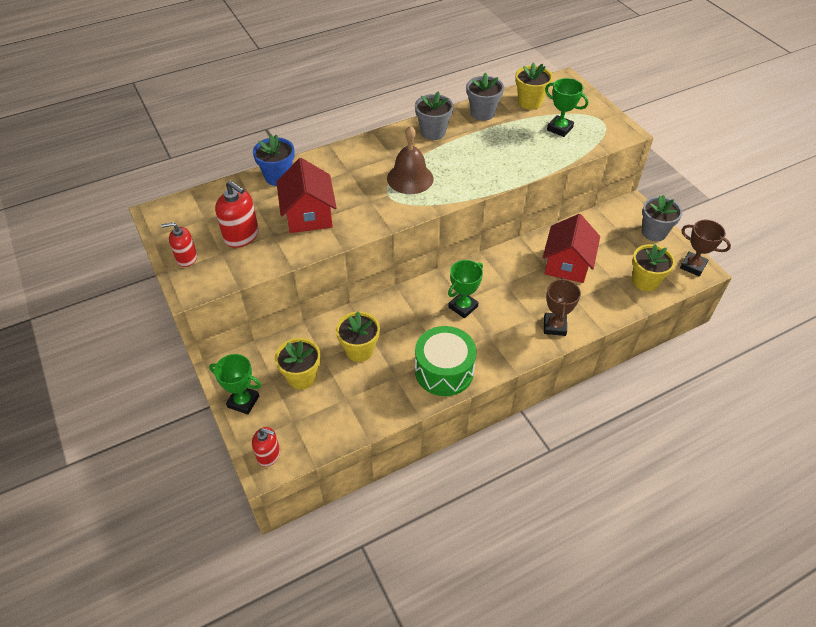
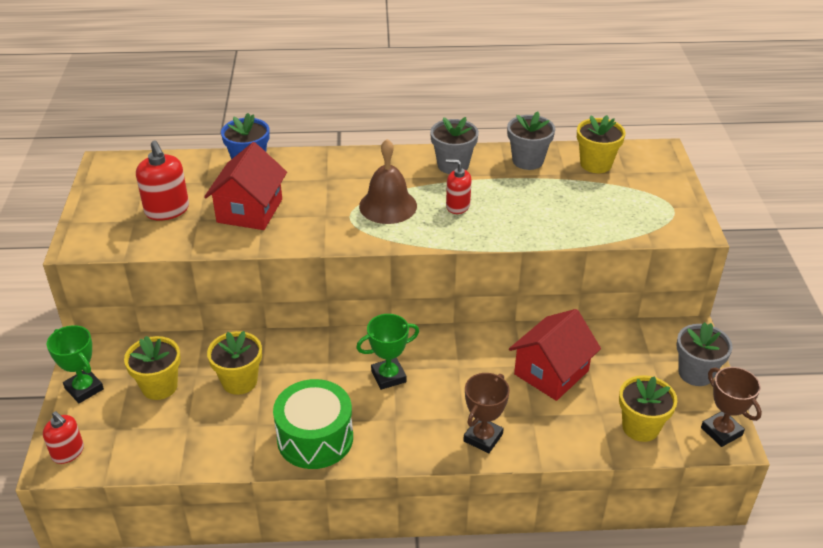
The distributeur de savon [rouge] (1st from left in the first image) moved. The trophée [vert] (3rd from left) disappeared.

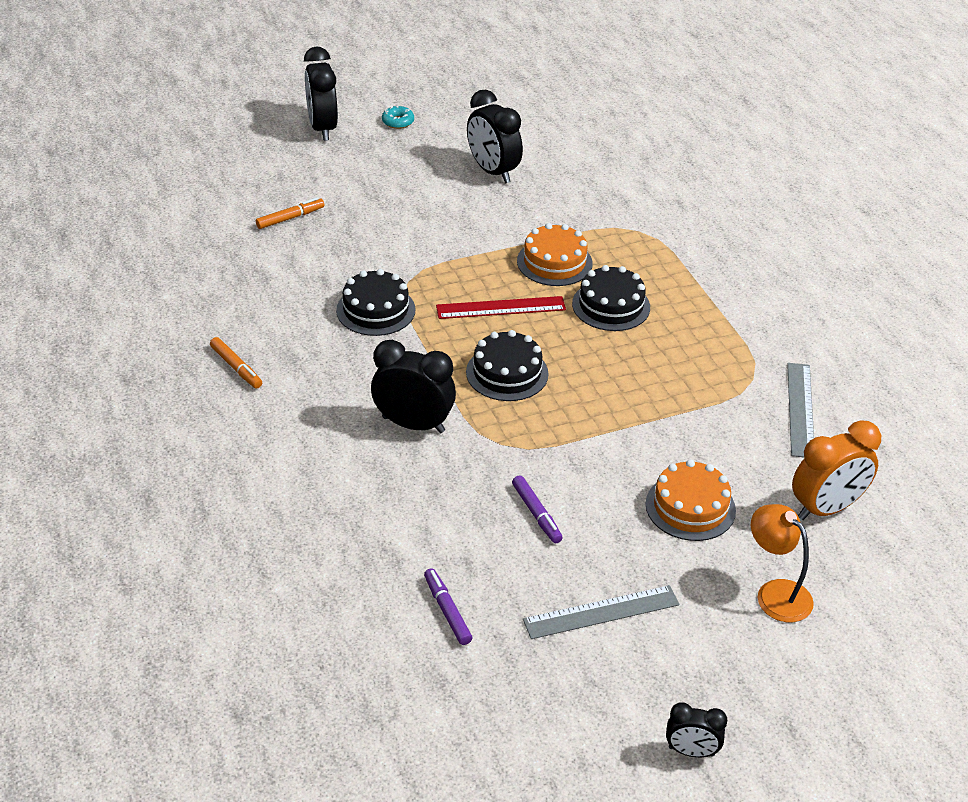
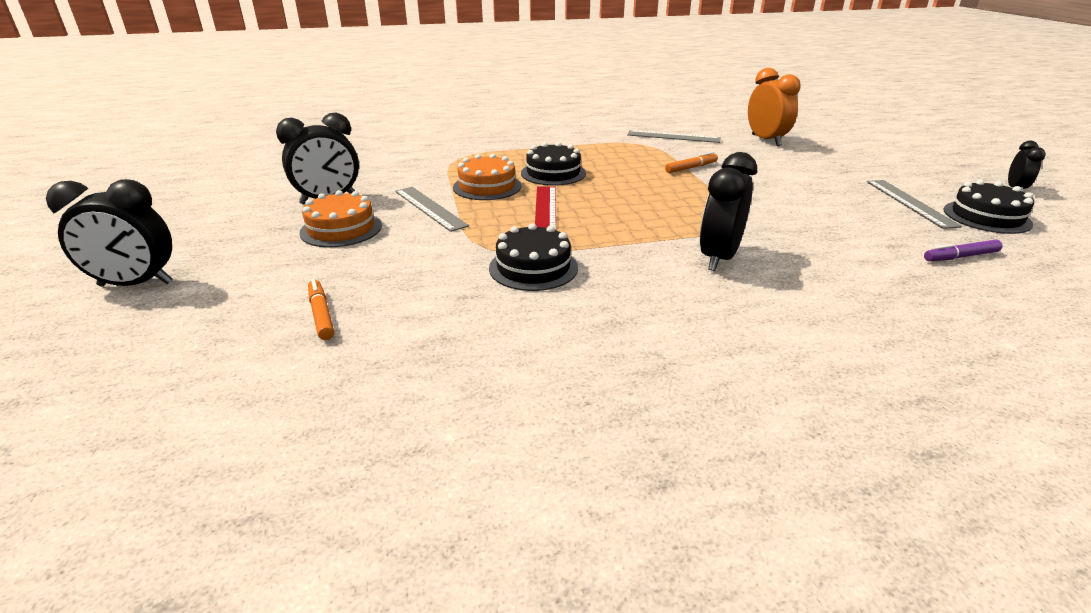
The feutre [orange] (1st from left in the first image) moved. The beignet [turquoise] disappeared. The gâteau [noir] (2nd from left in the first image) moved. The feutre [violet] (2nd from left) disappeared. The gâteau [orange] (2nd from left in the first image) moved. The lampe [orange] disappeared. The règle [gris] (1st from left) appeared.

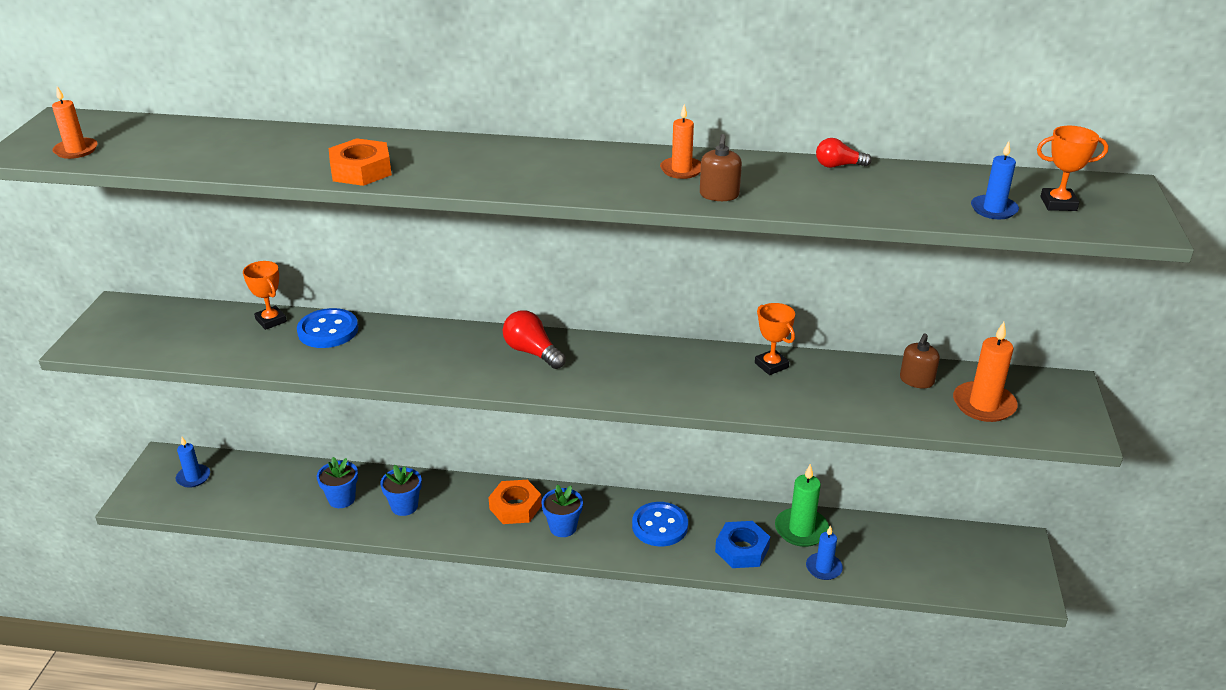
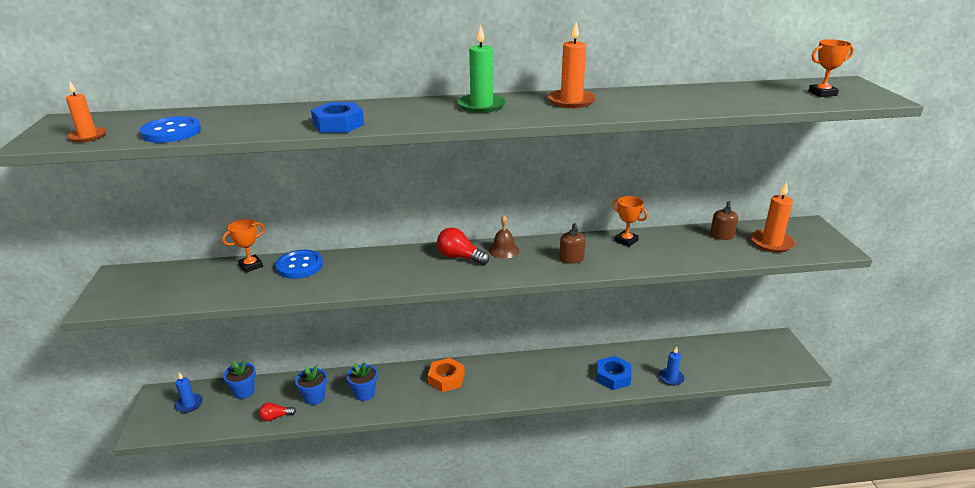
The trophée [orange] (1st from left) turned 75 degrees counterclockwise. The écrou [orange] (1st from left) became the écrou [bleu] (1st from left). The pot de fleurs [bleu] (3rd from left in the first image) moved. The bouton [bleu] (2nd from left in the first image) moved. The bougie [orange] (2nd from left) changed to 1.54 times the size. The distributeur de savon [marron] (1st from left) moved. The bougie [vert] moved. The ampoule [rouge] (2nd from left in the first image) moved. The bougie [bleu] (3rd from left) disappeared. The cloche [marron] appeared.

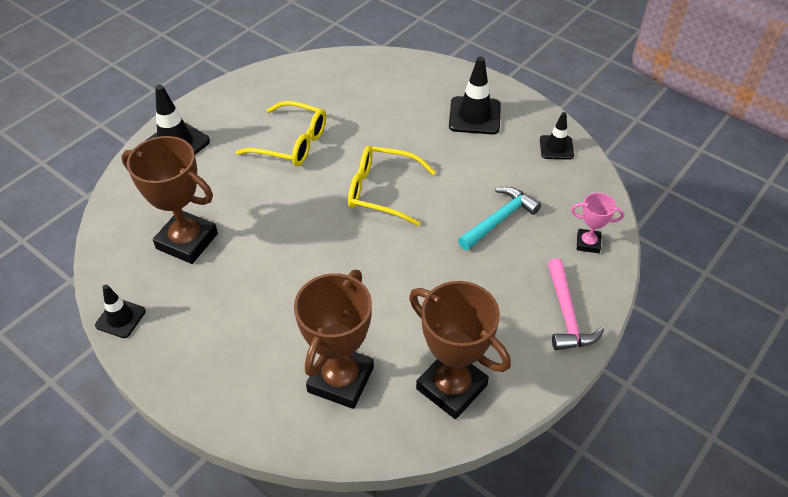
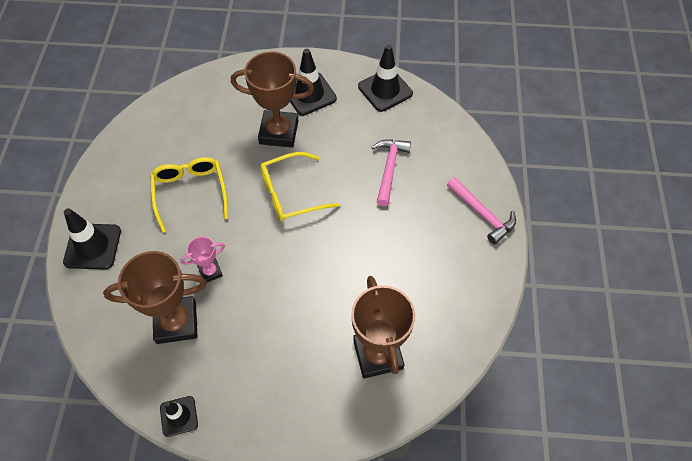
The lunettes [jaune] (1st from left) turned 90 degrees counterclockwise. The trophée [marron] (3rd from left in the first image) moved. The marteau [turquoise] became the marteau [rose] (1st from left). The cône de chantier [noir] (4th from left) changed to 1.62 times the size. The trophée [rose] moved.

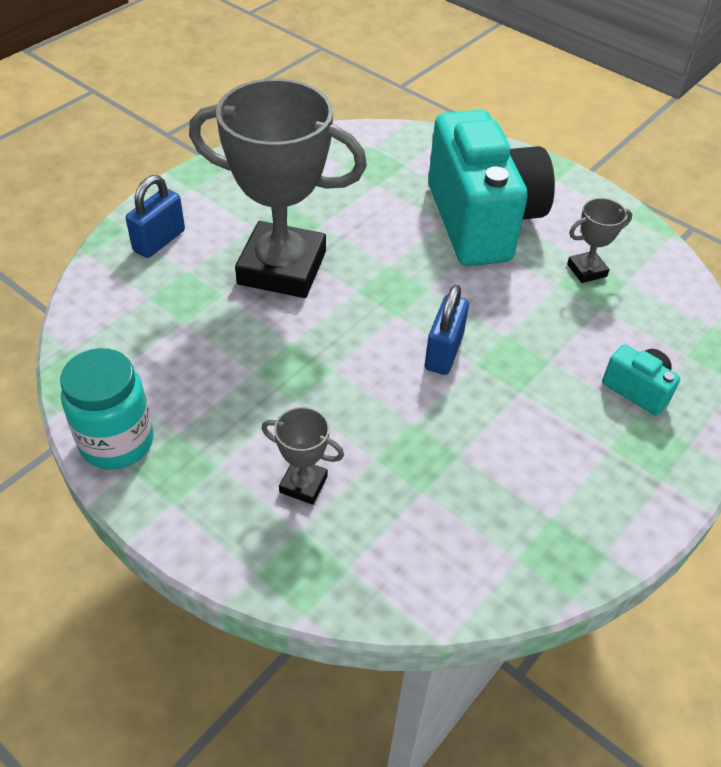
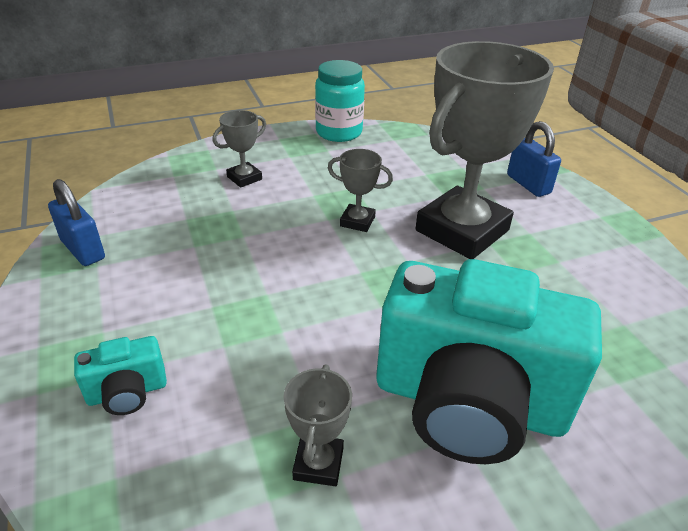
The cadenas [bleu] (2nd from left in the first image) moved. The trophée [gris] (3rd from left) appeared.

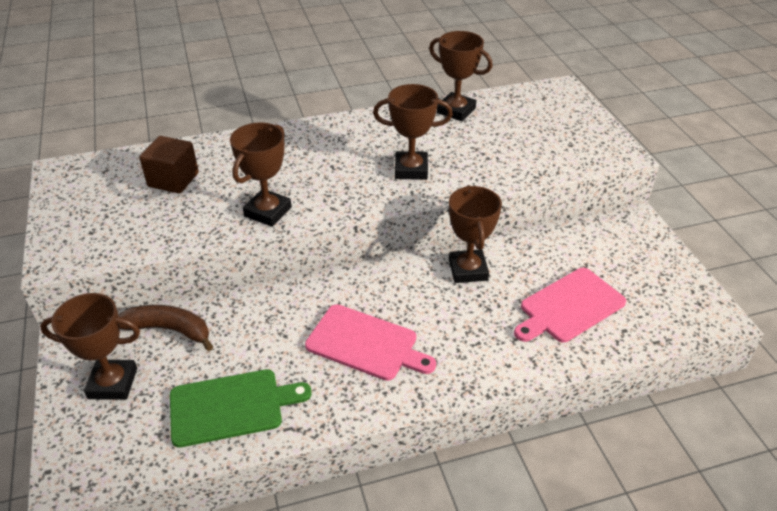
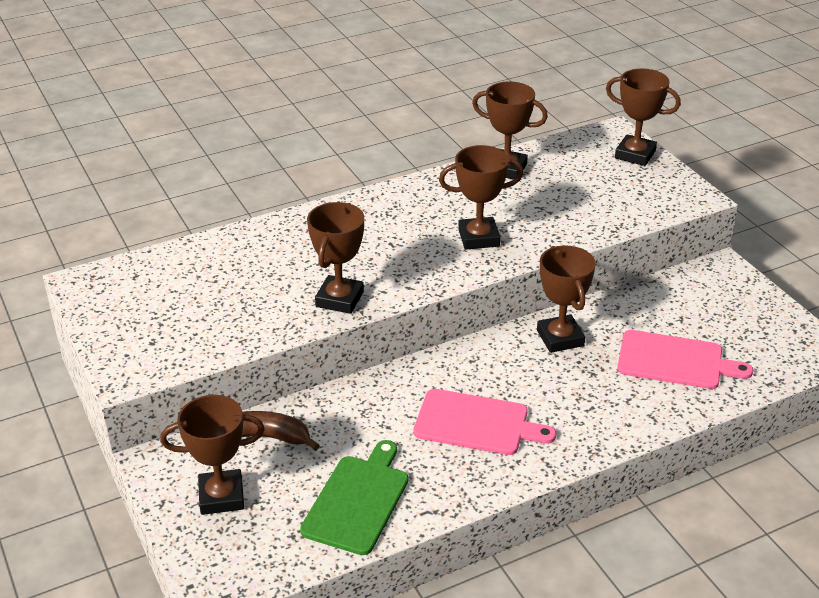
The cube [marron] disappeared. The planche à découper [vert] turned 45 degrees counterclockwise. The planche à découper [rose] (2nd from left) turned 120 degrees counterclockwise. The trophée [marron] (6th from left) appeared.

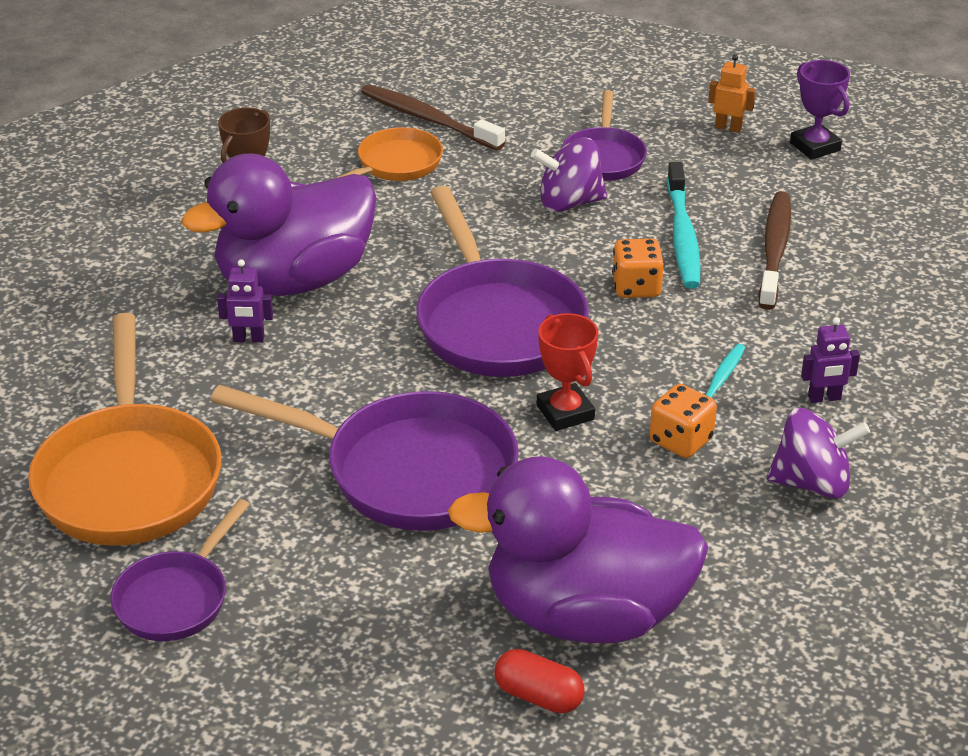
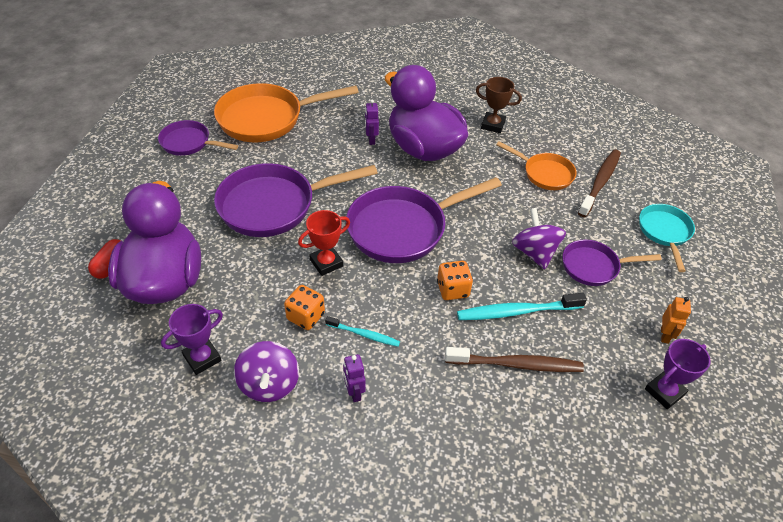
The poêle [violet] (2nd from left) turned 60 degrees clockwise. The trophée [violet] (1st from left) appeared. The poêle [turquoise] appeared.

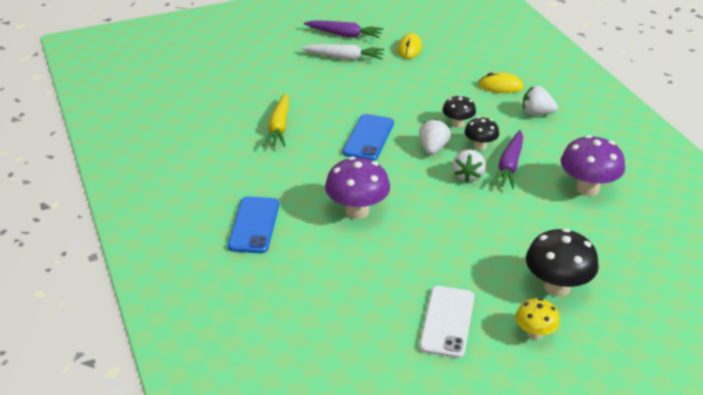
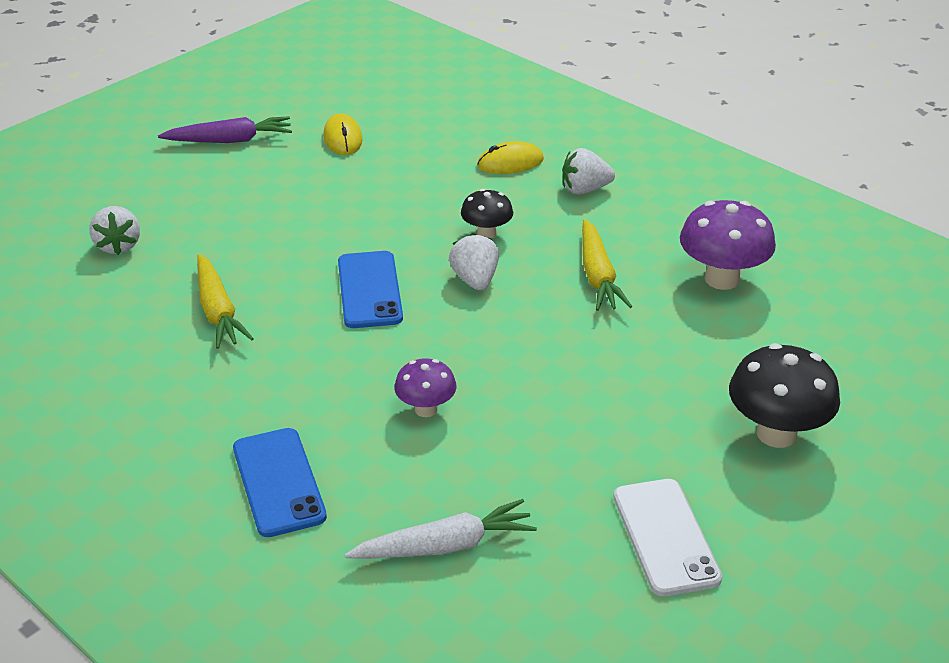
The carotte [blanc] moved. The champignon [violet] (1st from left) changed to 0.59 times the size. The fraise [blanc] (2nd from left in the first image) moved. The champignon [noir] (2nd from left) disappeared. The carotte [violet] (2nd from left) became the carotte [jaune] (2nd from left). The champignon [jaune] disappeared.

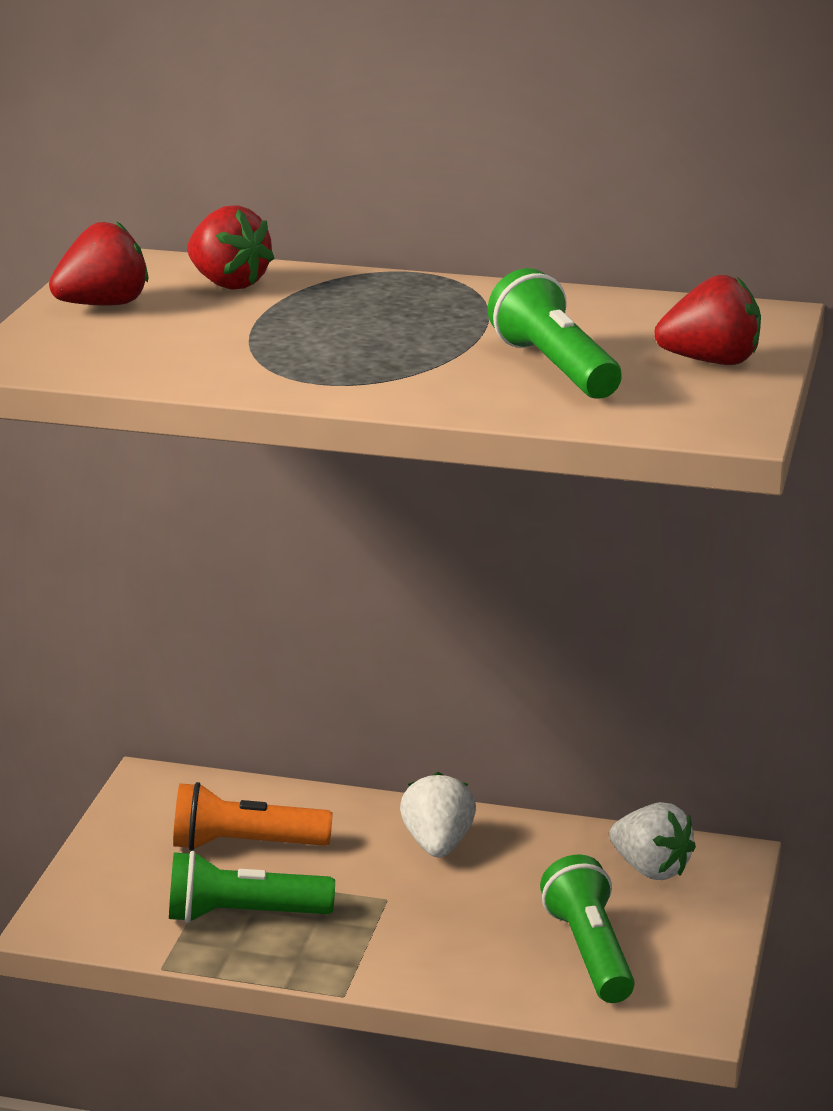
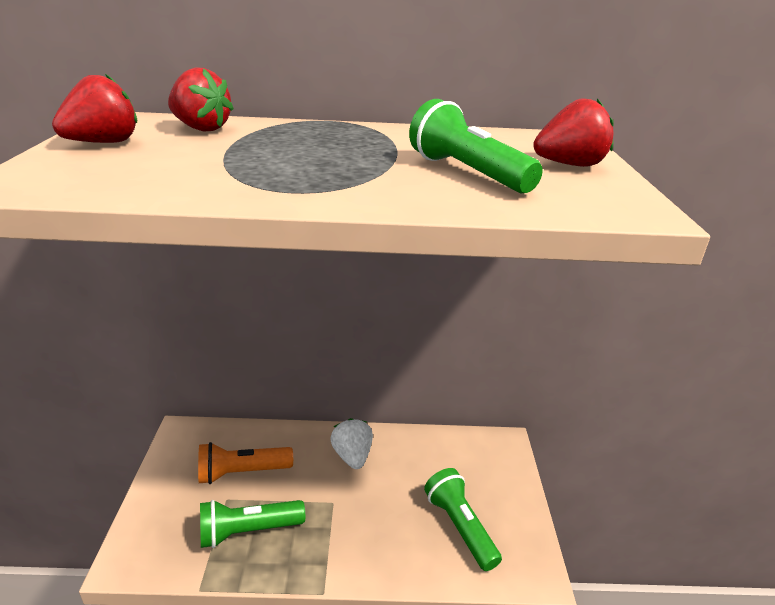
The fraise [blanc] (2nd from left) disappeared.

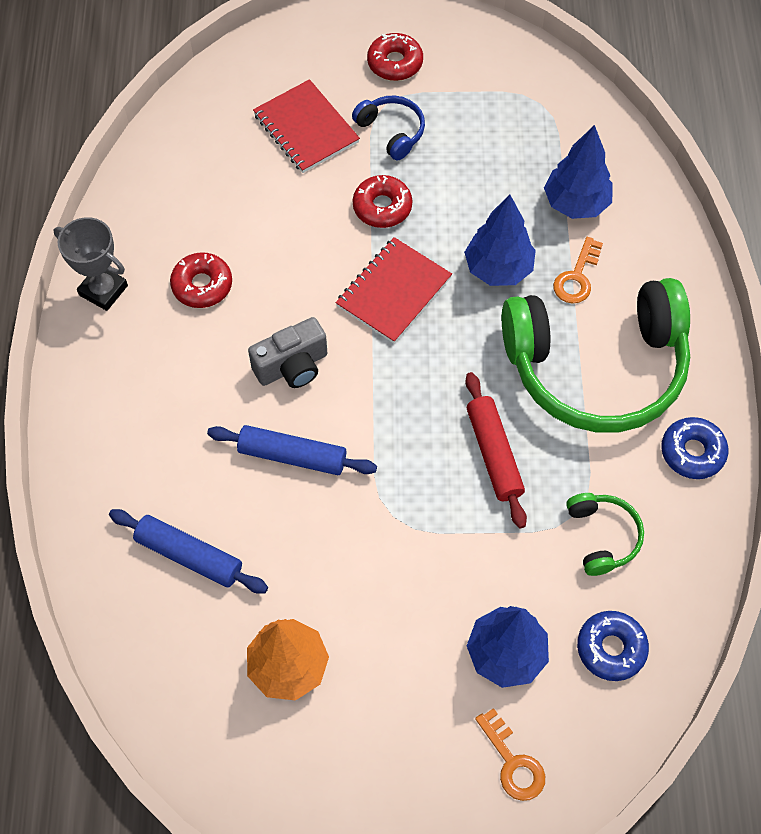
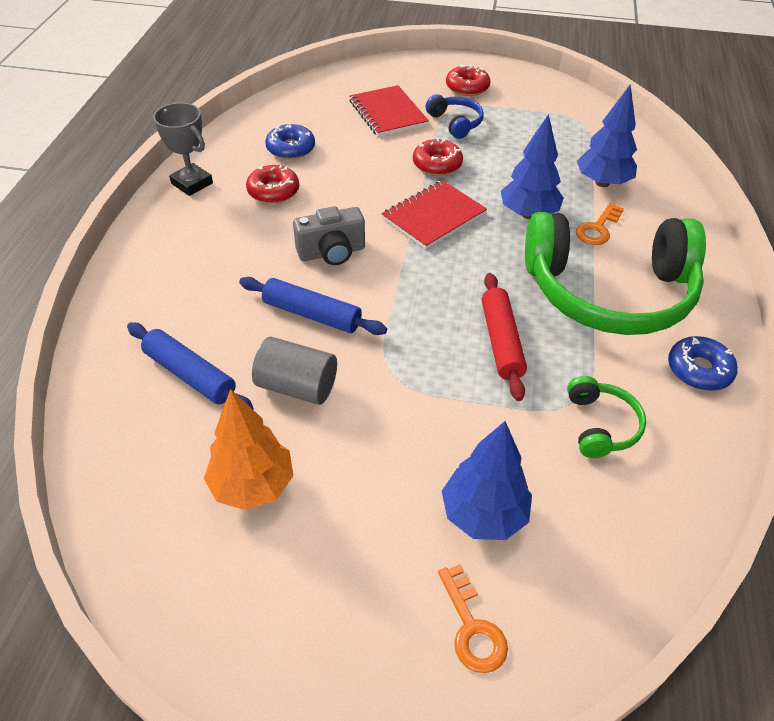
The beignet [bleu] (1st from left) moved. The cylindre [gris] appeared.

